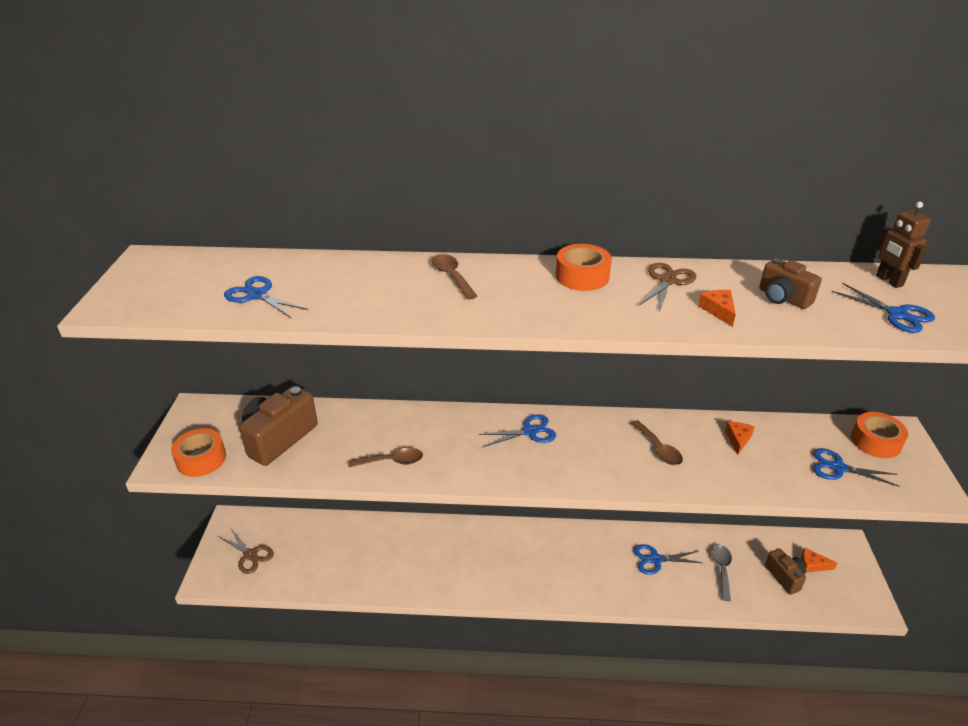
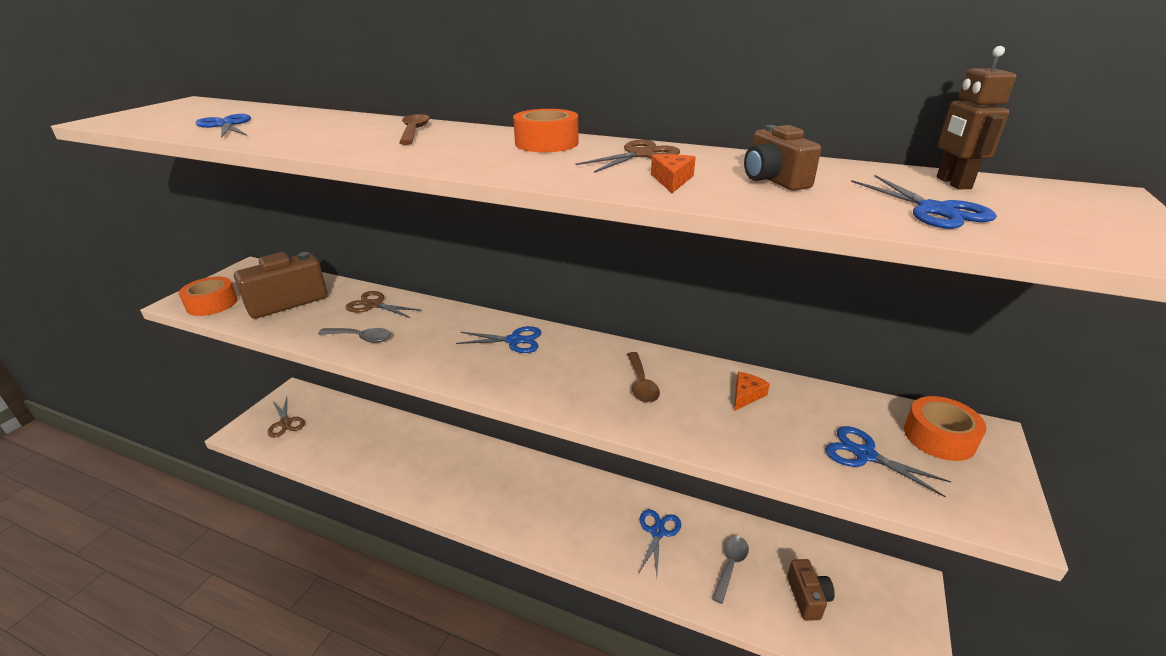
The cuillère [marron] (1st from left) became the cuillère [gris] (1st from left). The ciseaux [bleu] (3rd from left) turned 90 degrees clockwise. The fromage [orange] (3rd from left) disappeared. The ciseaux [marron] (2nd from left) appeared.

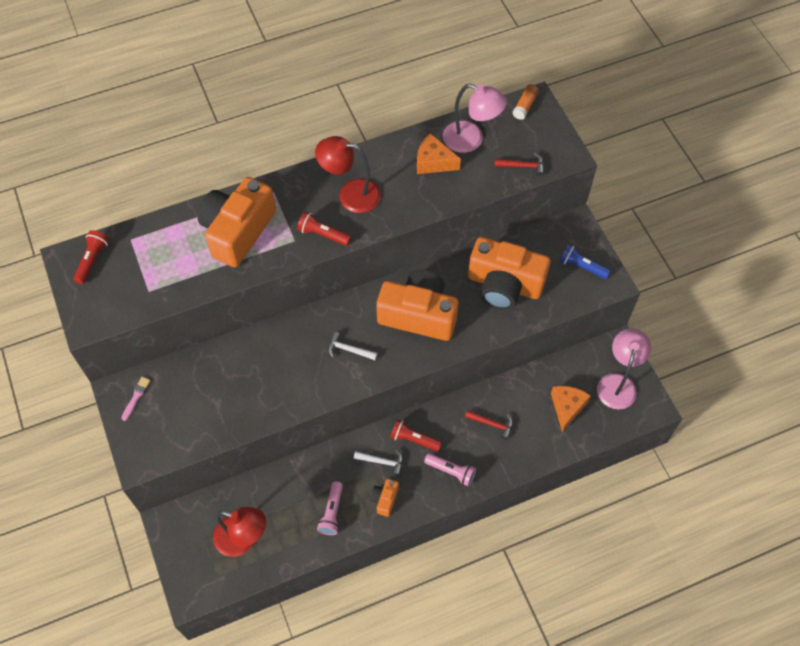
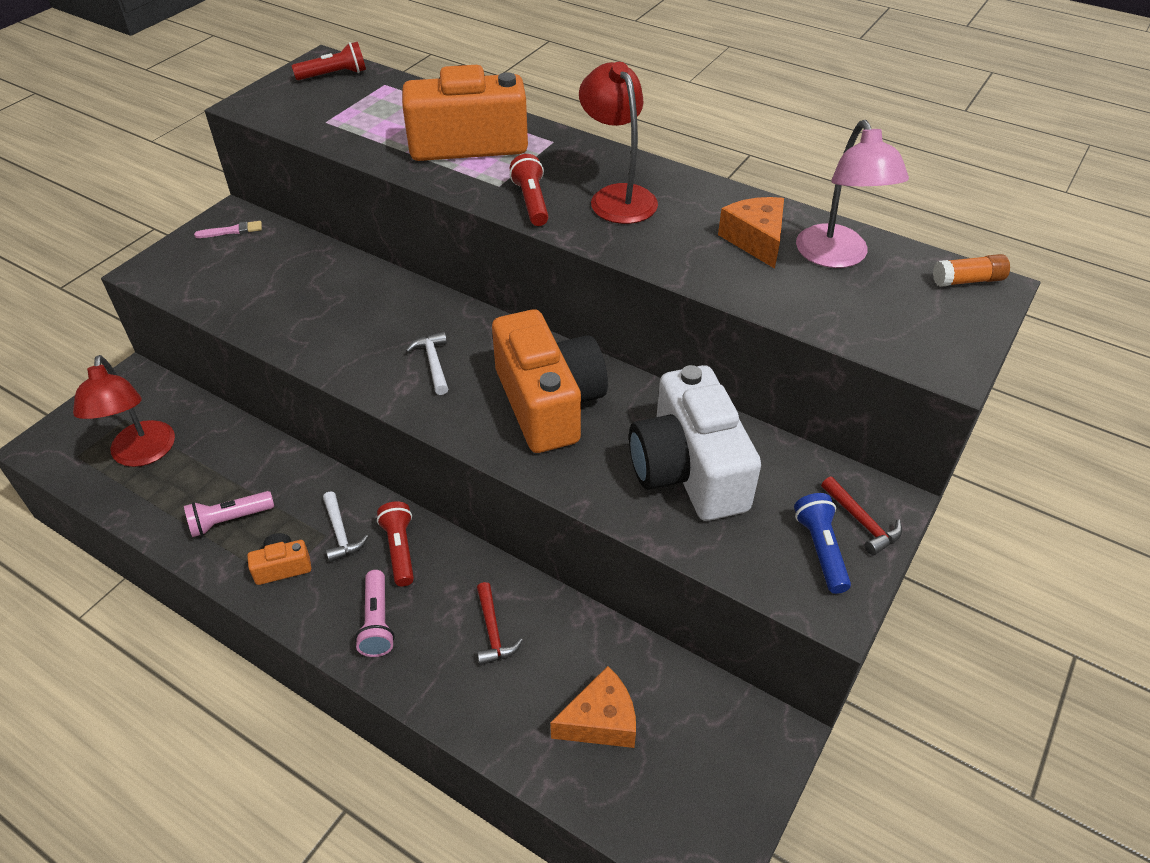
The appareil photo [orange] (4th from left) became the appareil photo [blanc]. The marteau [rouge] (2nd from left) moved. The lampe [rose] (2nd from left) disappeared.

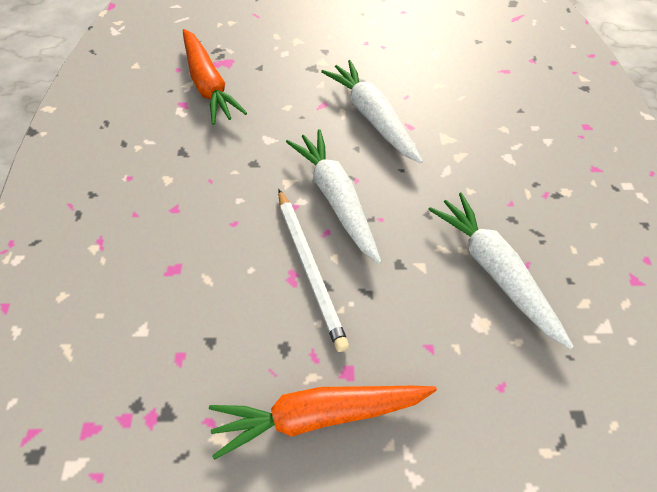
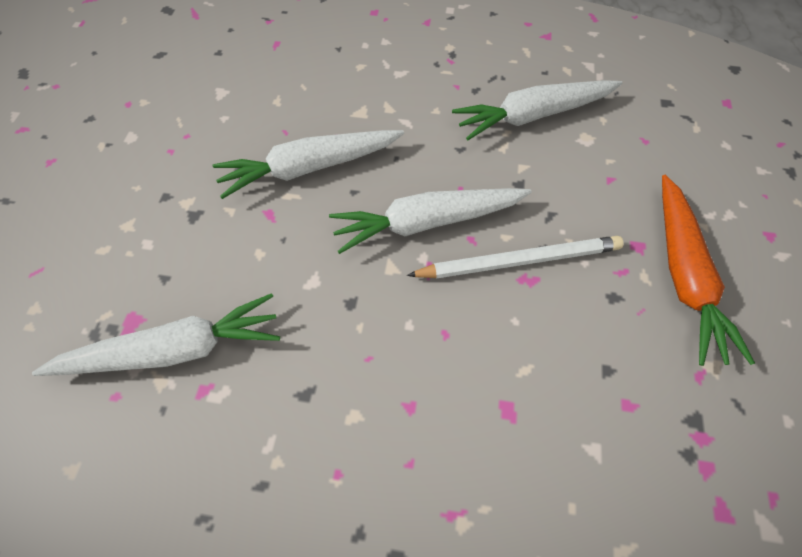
The carotte [orange] (1st from left) became the carotte [blanc] (1st from left).

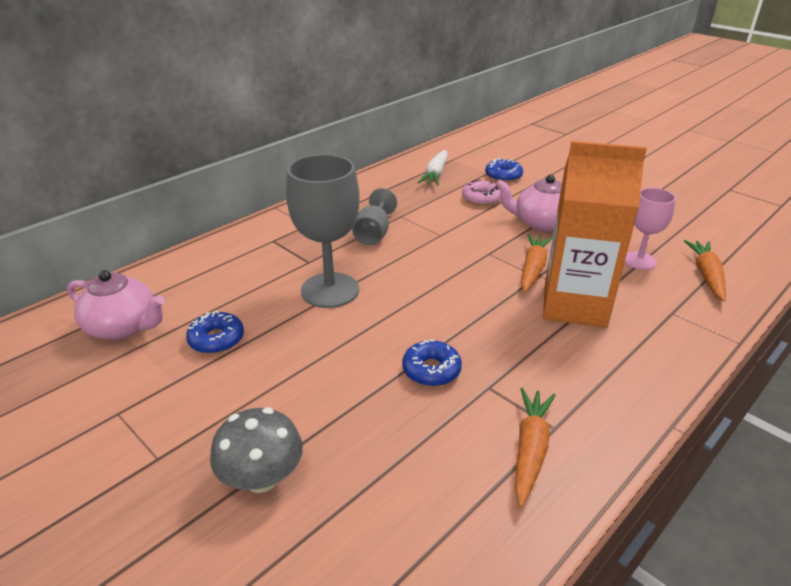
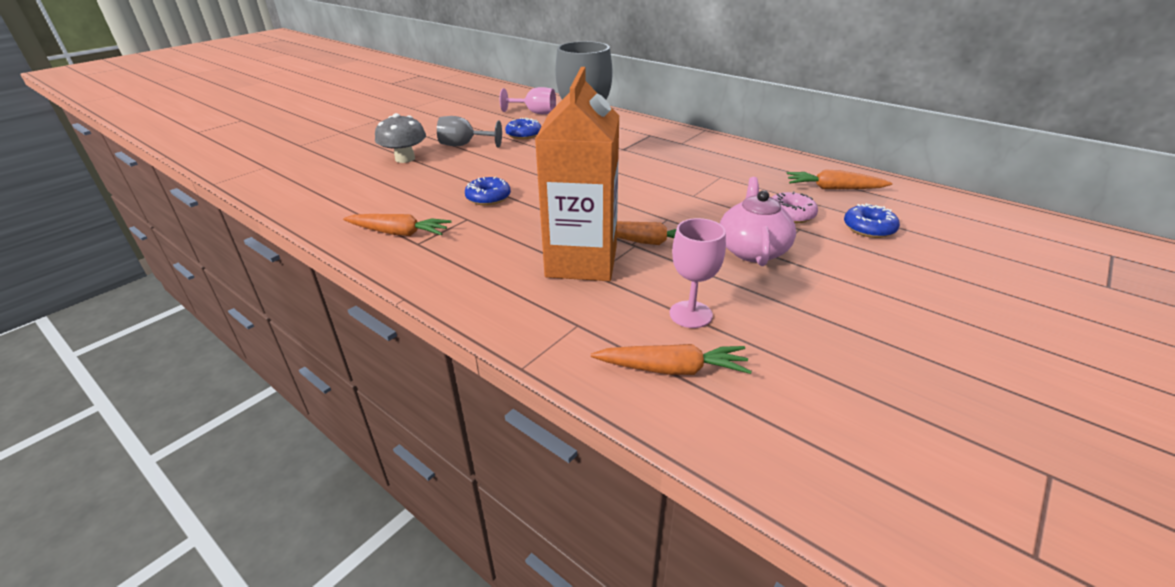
The théière [rose] (1st from left) was replaced by the verre à pied [rose] (1st from left). The verre à pied [gris] (2nd from left in the first image) moved. The carotte [blanc] became the carotte [orange] (4th from left).

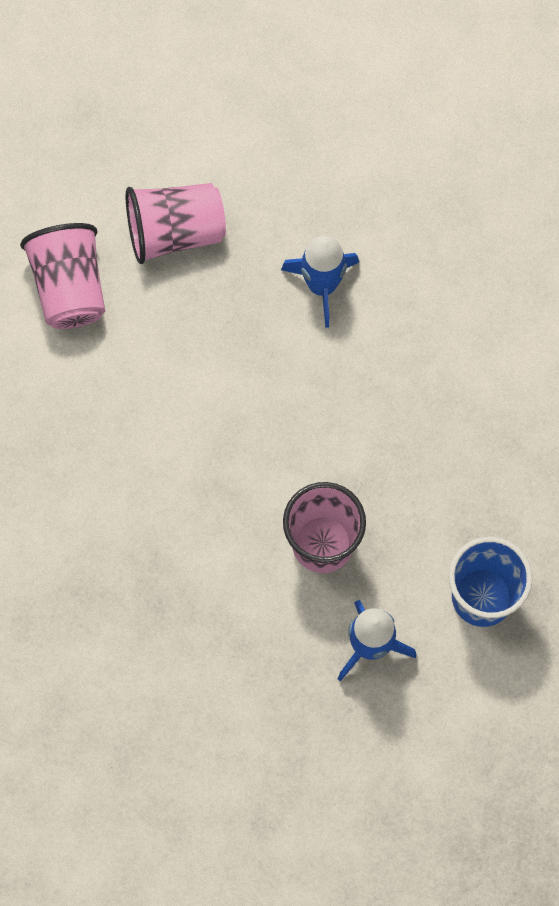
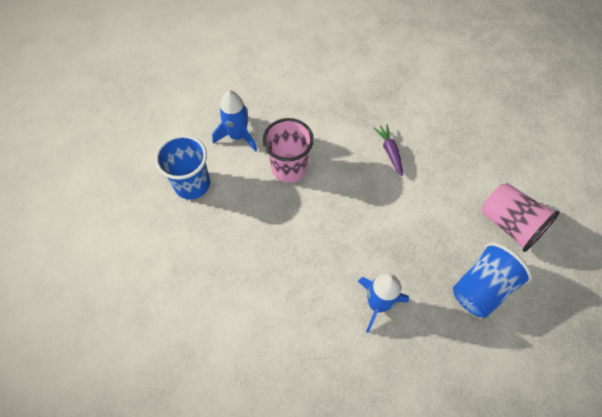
The gobelet [rose] (2nd from left) became the gobelet [bleu] (2nd from left). The carotte [violet] appeared.

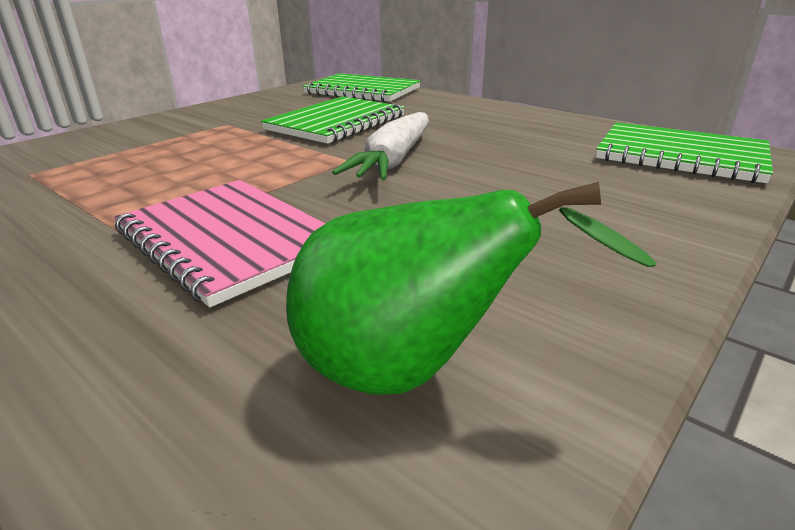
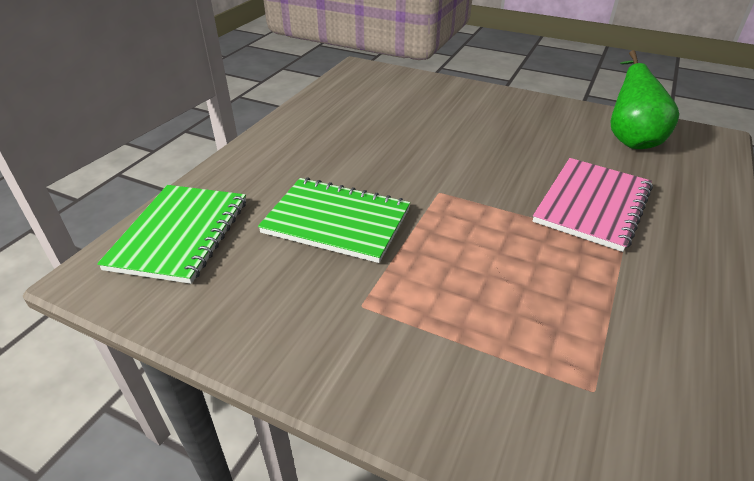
The carotte [blanc] disappeared. The carnet [vert] (3rd from left) disappeared.

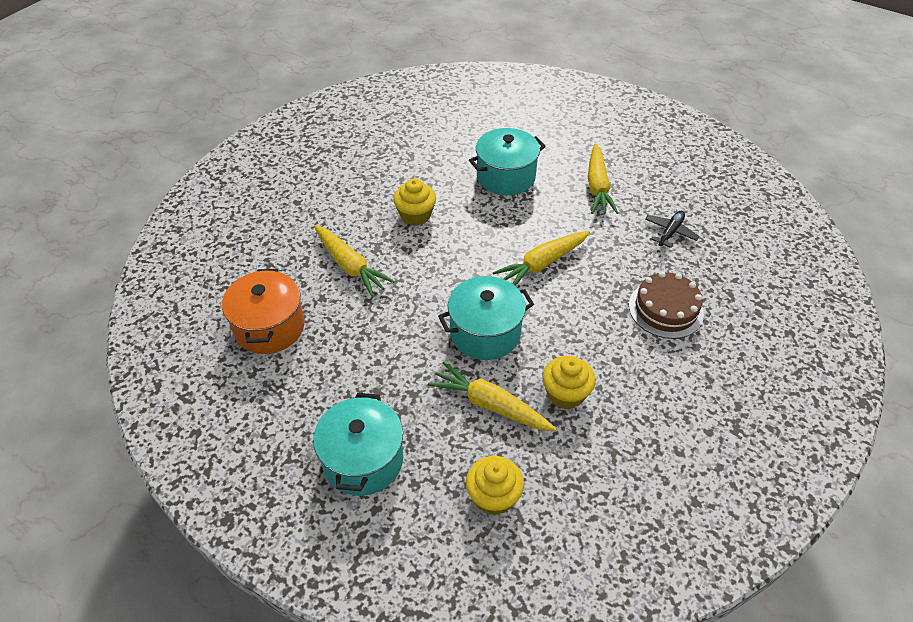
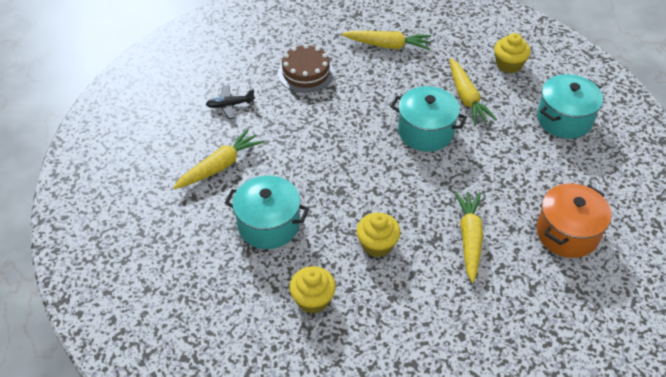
The carotte [jaune] (3rd from left in the first image) moved. The muffin [jaune] (3rd from left in the first image) moved.

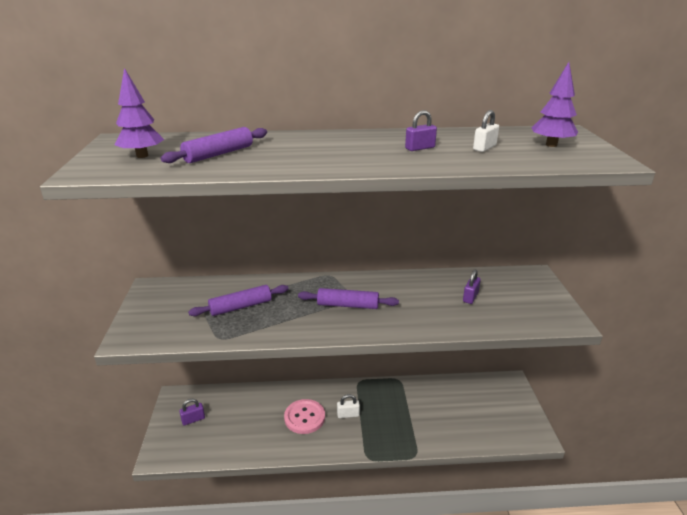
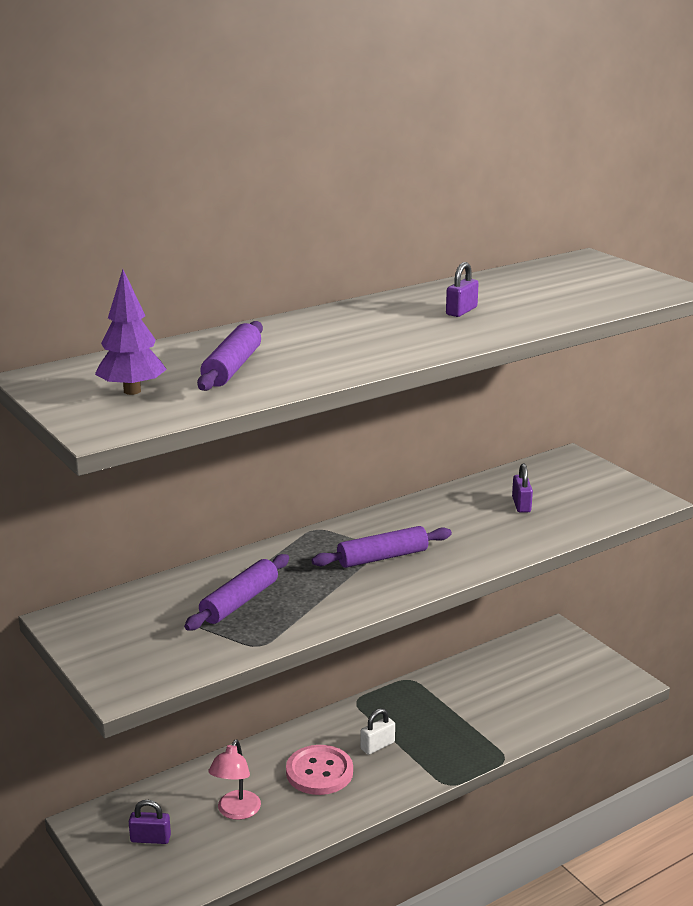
The cadenas [violet] (1st from left) turned 60 degrees clockwise. The cadenas [blanc] (2nd from left) disappeared. The arbre [violet] (2nd from left) disappeared. The lampe [rose] appeared.

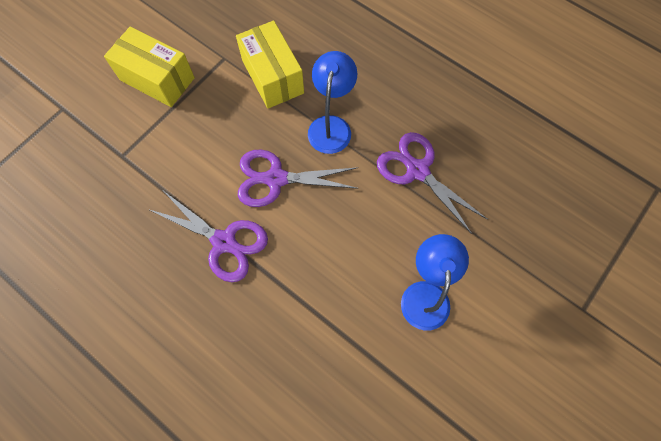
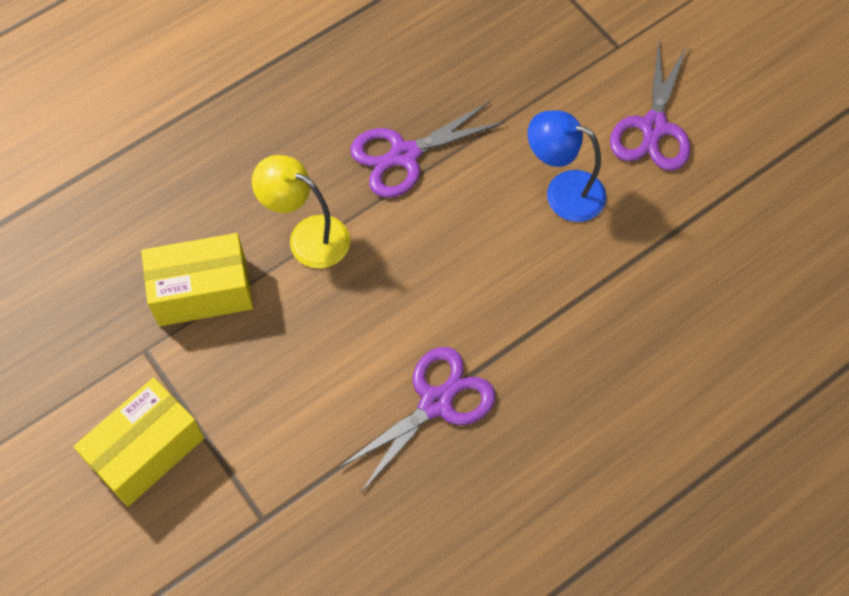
The ciseaux [violet] (2nd from left in the first image) moved. The lampe [bleu] (1st from left) became the lampe [jaune].

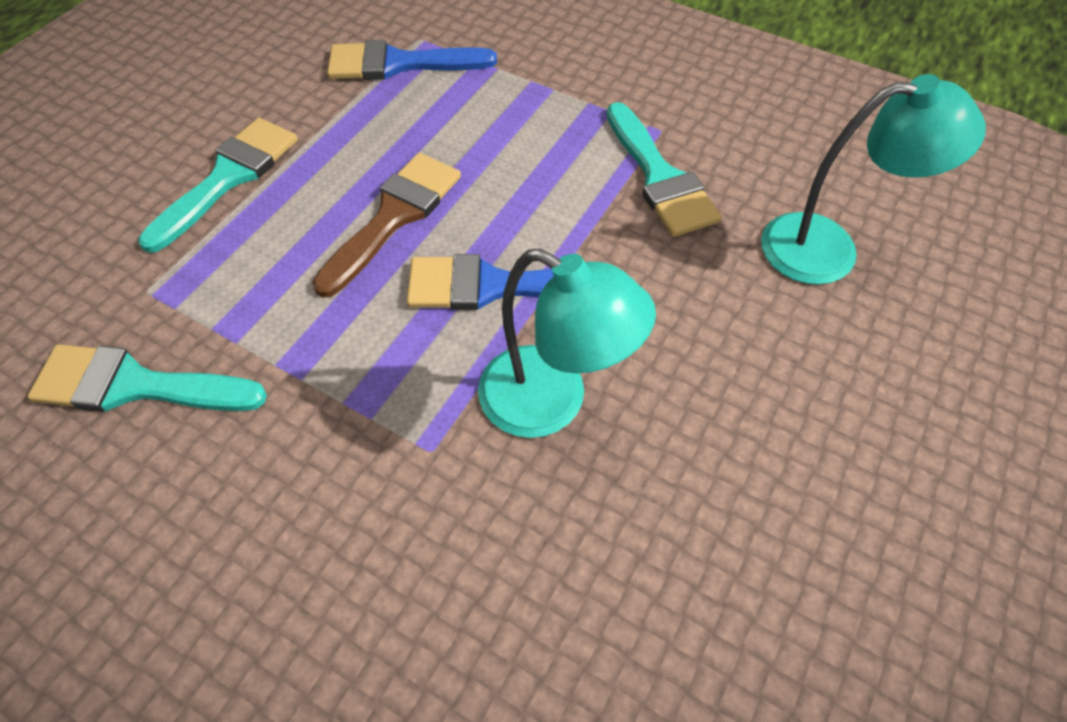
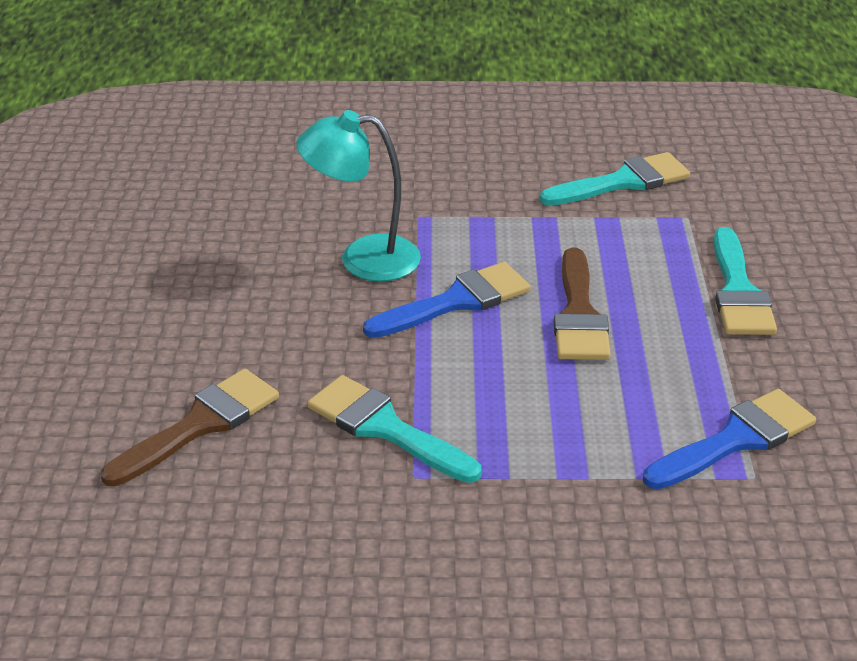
The lampe [turquoise] (2nd from left) was replaced by the pinceau [marron] (1st from left).

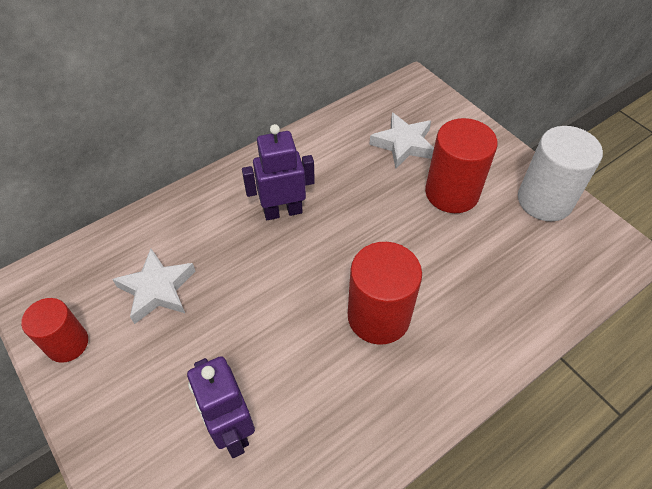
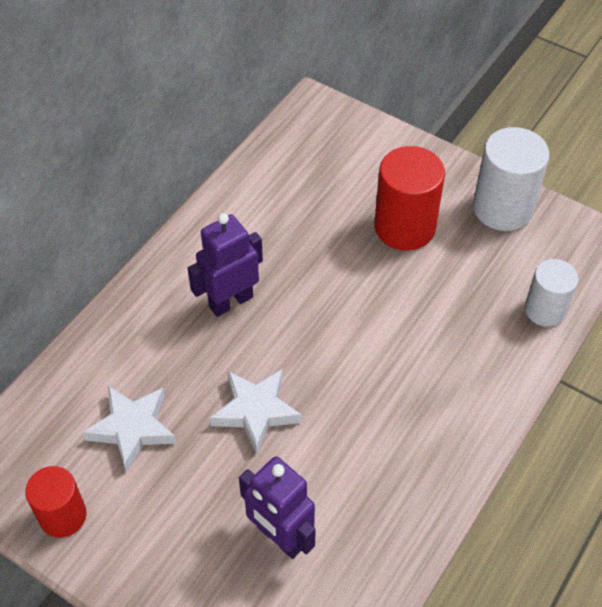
The cylindre [rouge] (2nd from left) disappeared. The étoile [blanc] (2nd from left) moved. The cylindre [blanc] (2nd from left) appeared.

